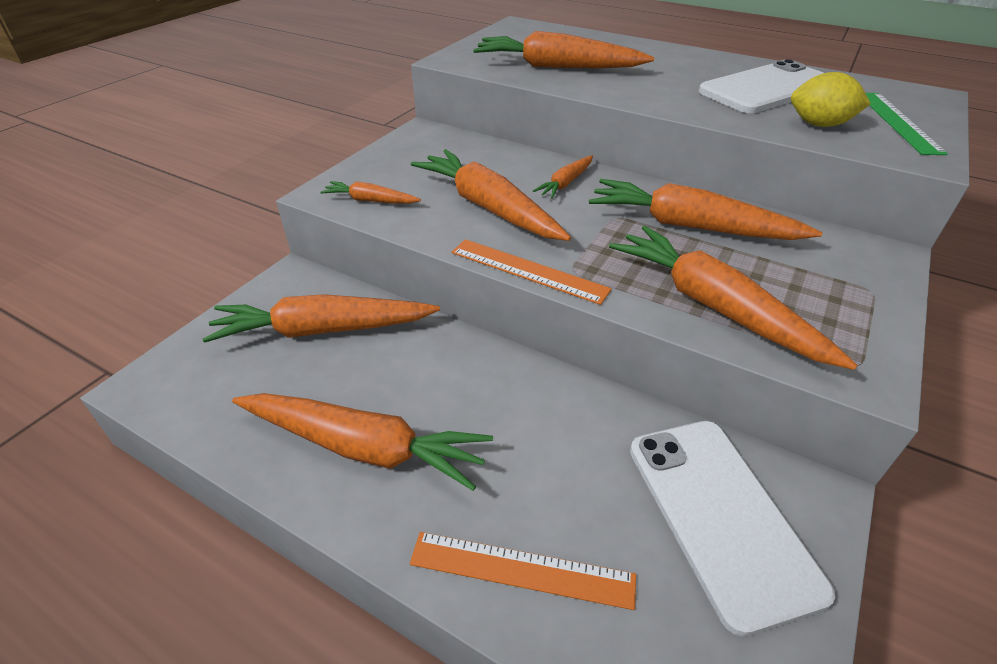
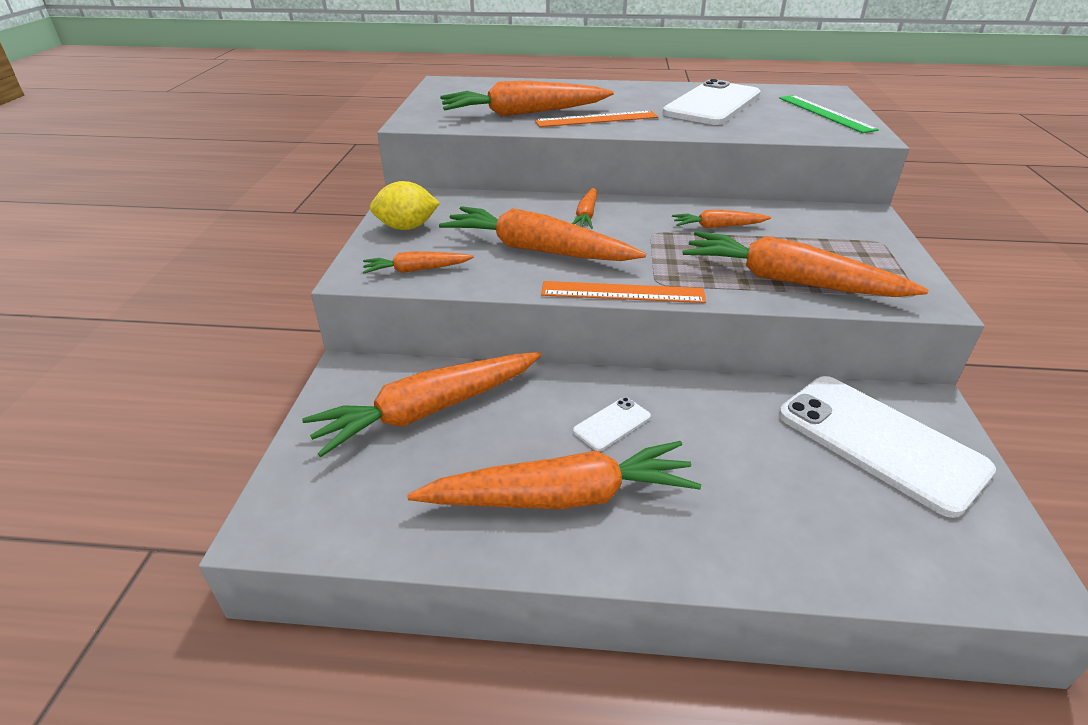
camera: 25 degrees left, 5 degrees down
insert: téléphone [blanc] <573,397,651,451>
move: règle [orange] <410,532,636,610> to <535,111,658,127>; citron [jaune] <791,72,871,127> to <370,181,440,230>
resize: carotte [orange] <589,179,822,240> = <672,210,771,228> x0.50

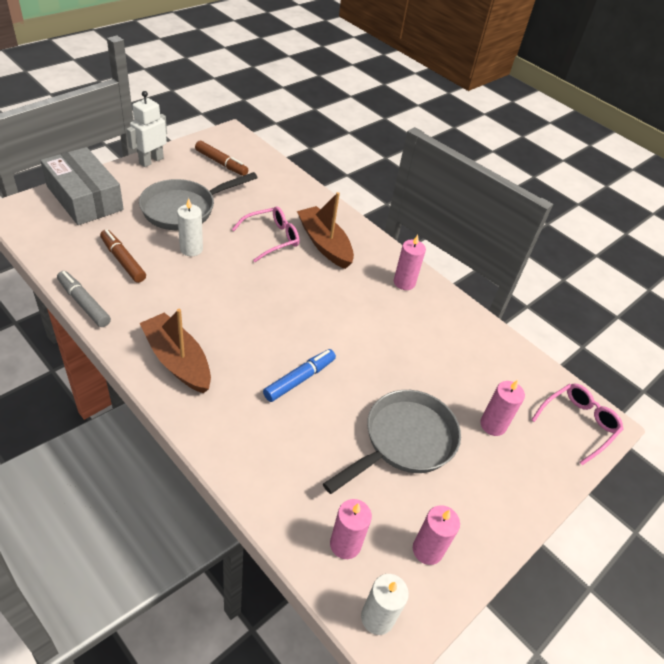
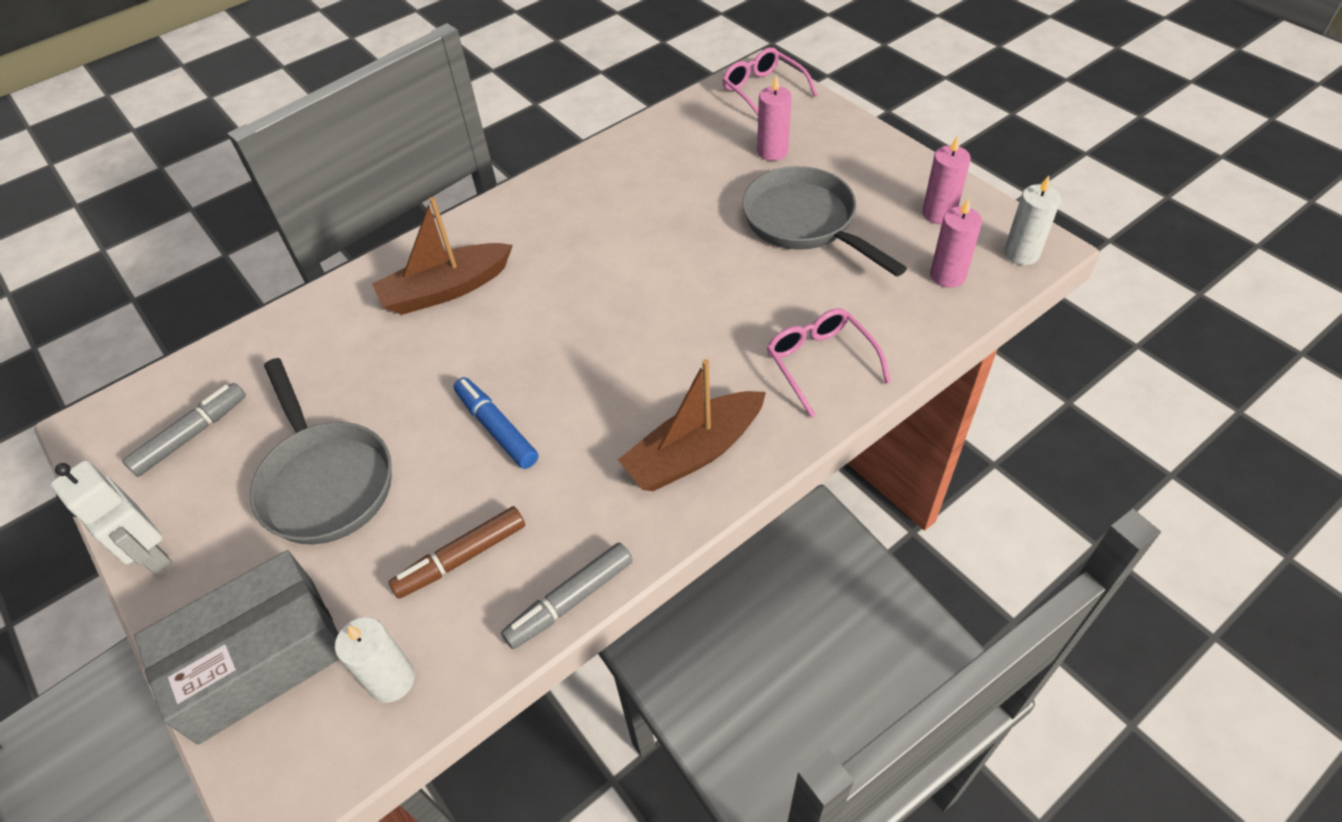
camera: 75 degrees left, 5 degrees up
delete: bougie [rose] <394,235,426,290>
move: bougie [blanc] <177,198,203,256> to <335,617,415,703>; lunettes [rose] <232,206,299,262> to <767,308,891,418>; feutre [bleu] <263,349,336,402> to <454,377,538,469>
recolor: feutre [marron] <195,140,248,176> to feutre [gris] <122,383,246,477>

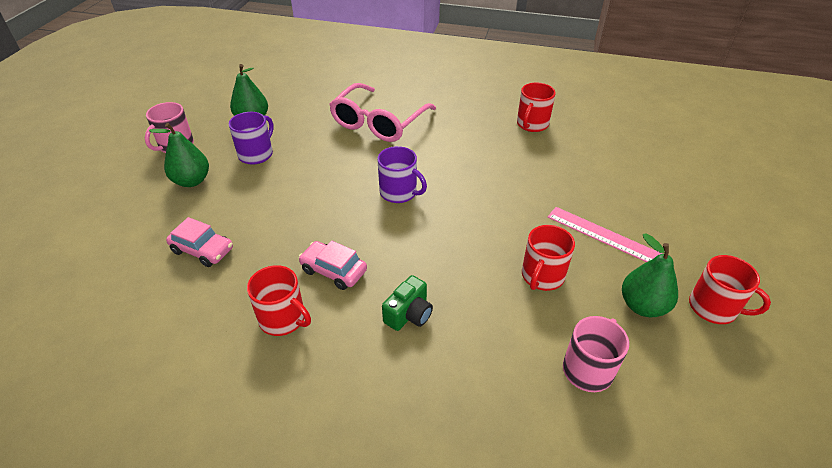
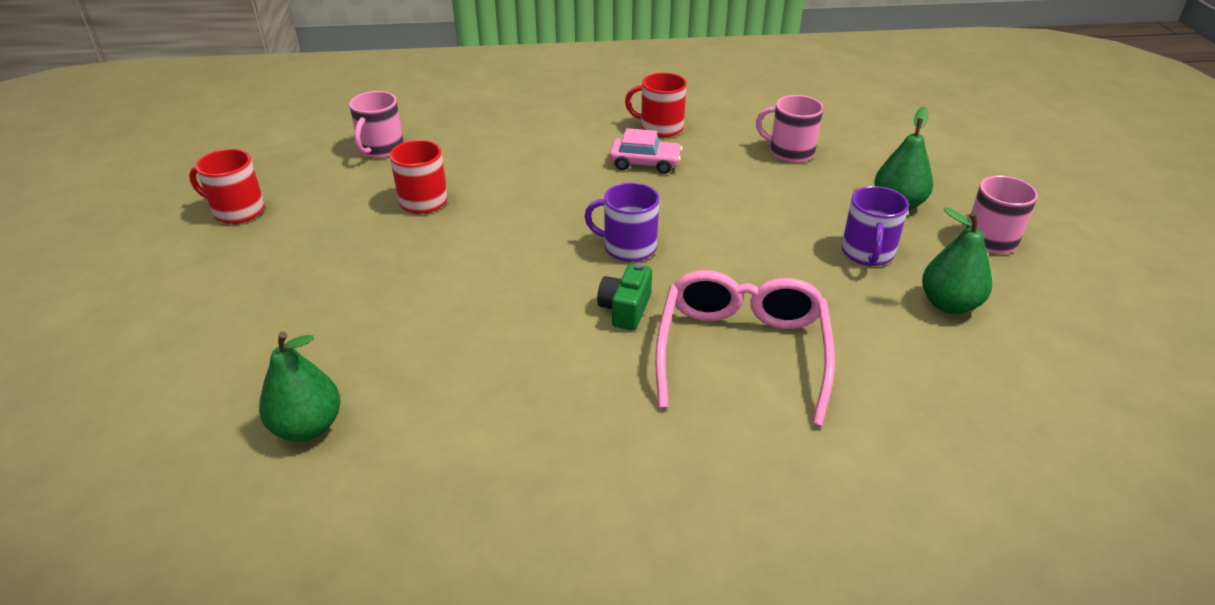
camera: 160 degrees right, 5 degrees down
delete: tasse [rouge] <517,83,556,132>; règle [rose] <548,207,662,262>
move: appareil photo [vert] <382,275,433,331> to <597,263,652,330>; poire [vert] <622,233,678,317> to <259,332,341,442>
replace: voiture [rose] <166,217,233,267> to tasse [rose] <756,95,824,163>

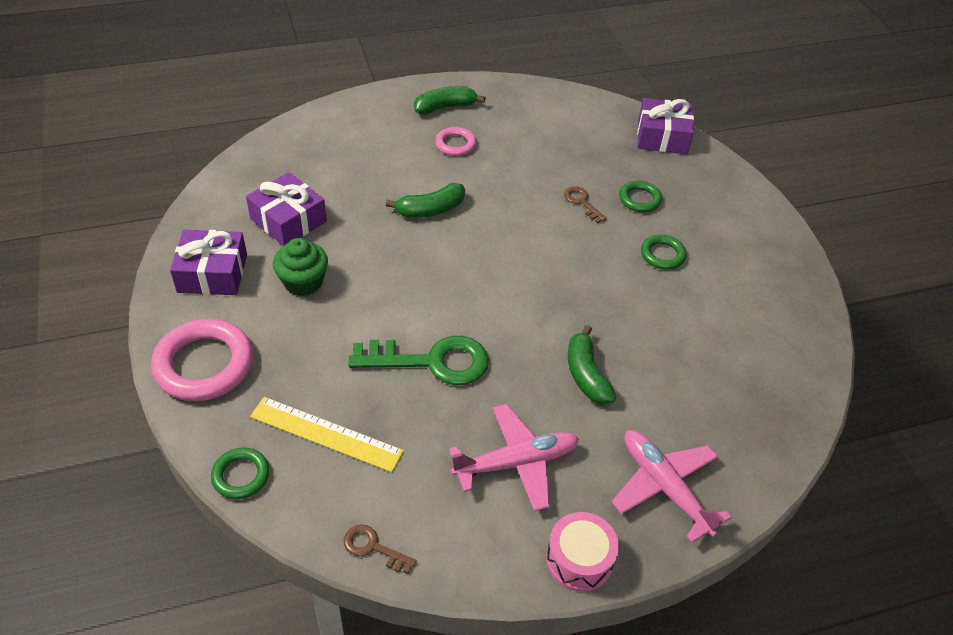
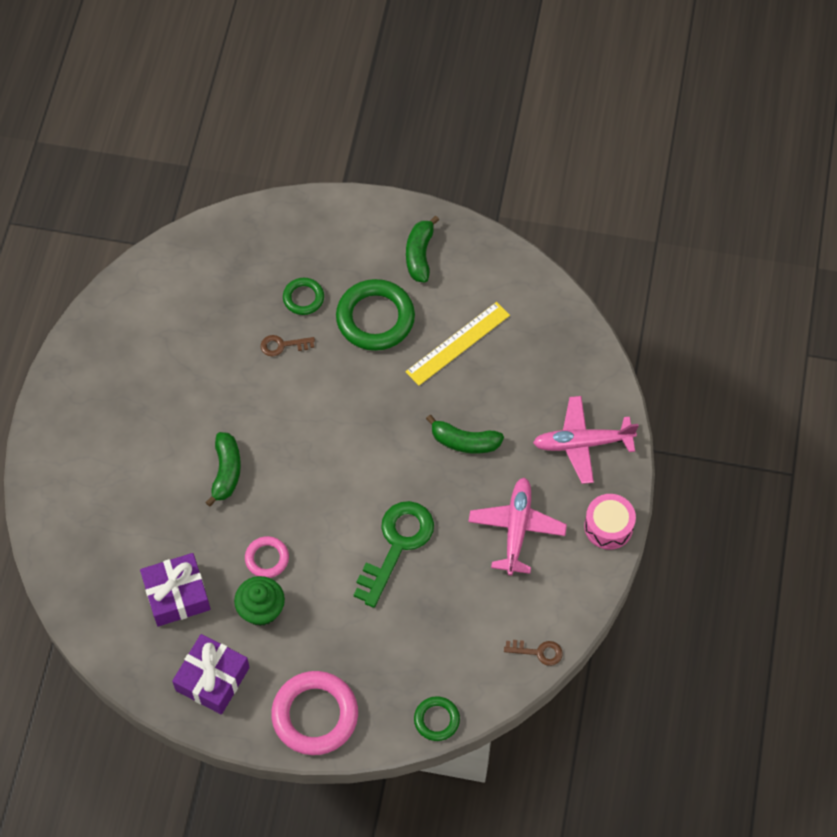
camera: 60 degrees left, 15 degrees up
delete: cadeau [violet] <637,98,694,154>
move: règle [jaune] <250,397,404,472> to <406,302,510,386>; banane [vert] <414,86,486,115> to <406,216,439,283>; anneau [rose] <435,127,476,156> to <245,536,289,578>
rotate: clé [marron] <344,525,417,574> = <504,640,563,666> 135 degrees counterclockwise
resize: anneau [vert] <641,235,687,270> = <336,279,415,351> x1.89

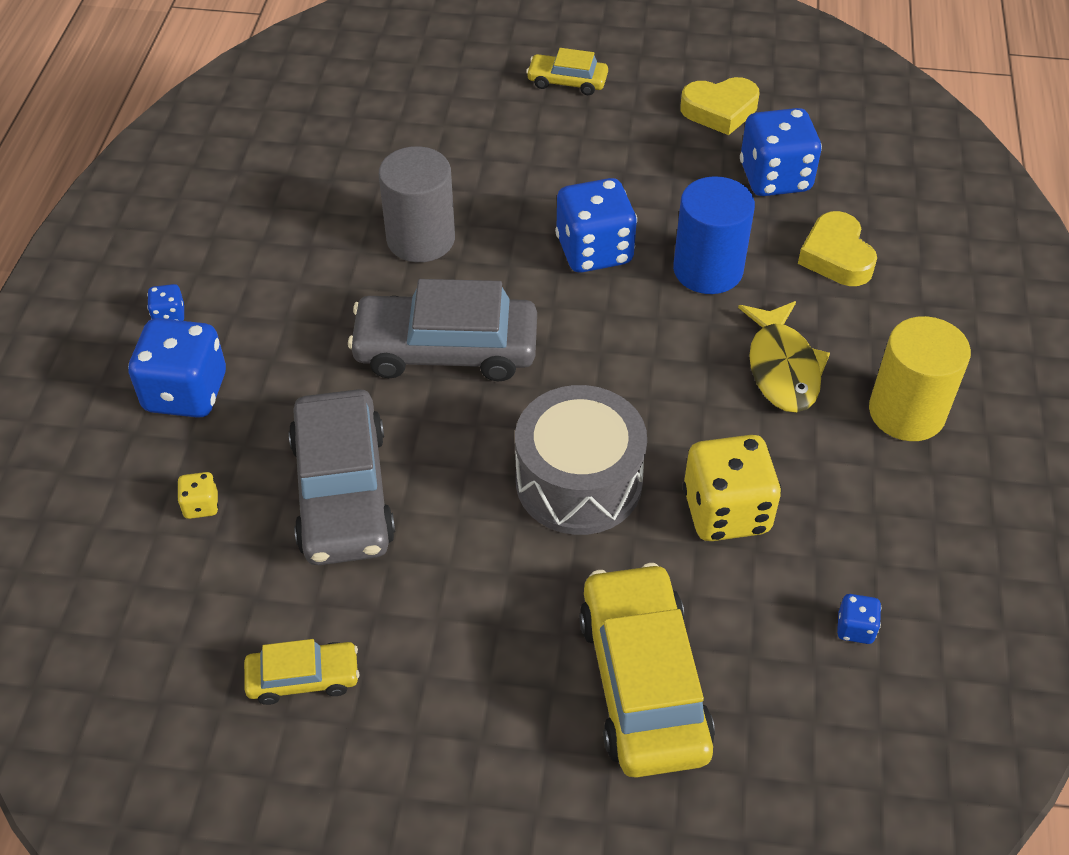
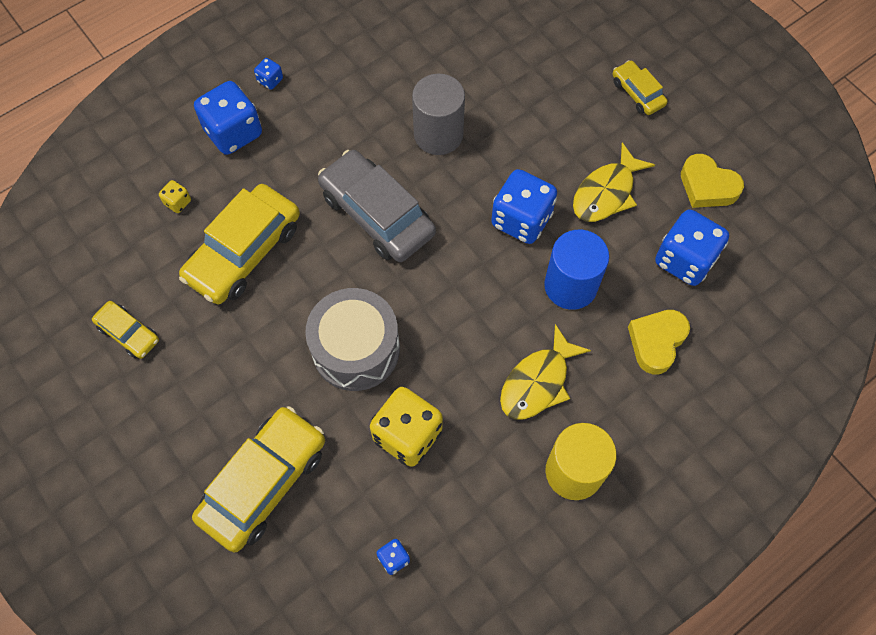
camera: 45 degrees right, 15 degrees up
insert: poisson [jaune] <573,142,655,222>
recolor: voiture [gris] <288,389,395,565> to voiture [jaune] <179,184,300,304>

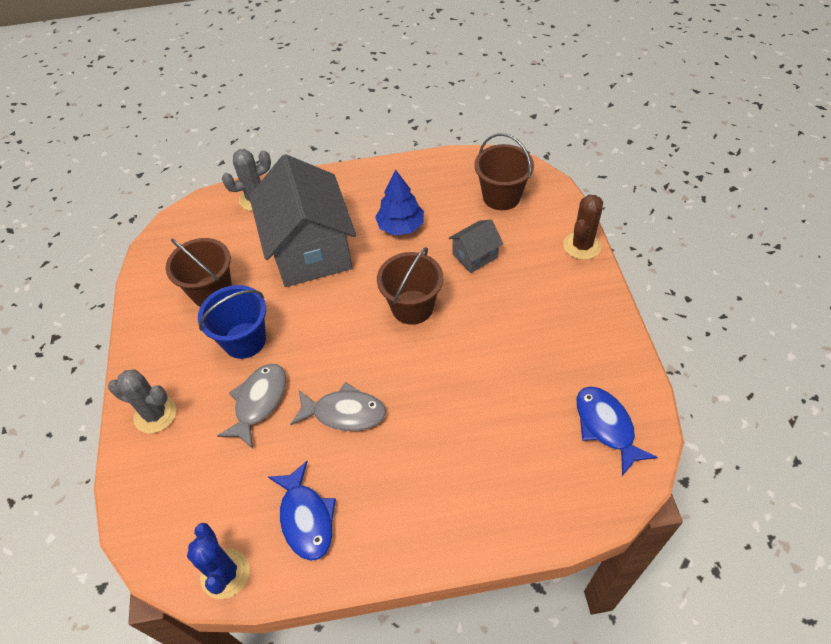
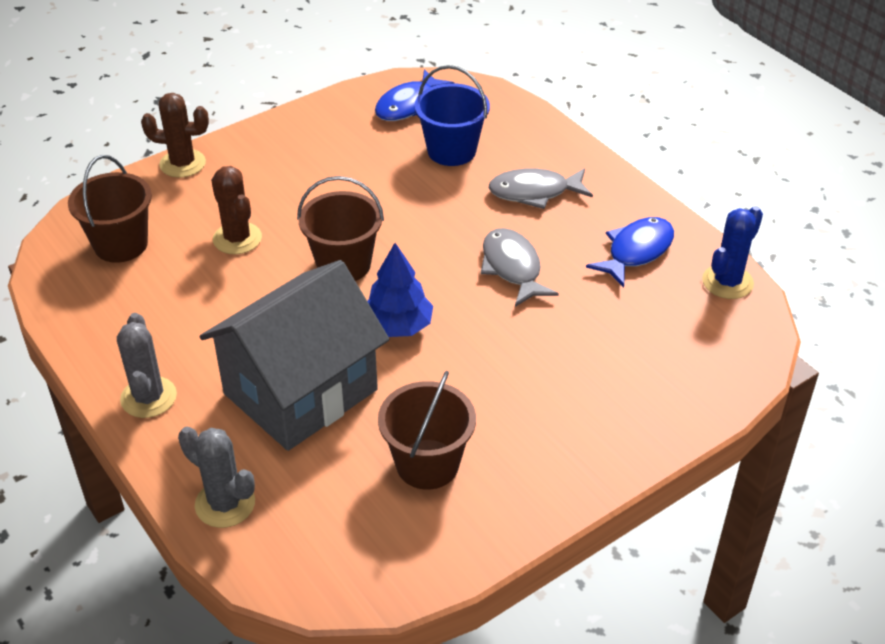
camera: 120 degrees left, 10 degrees down
move: cactus [gris] <108,369,176,433> to <117,313,177,418>; seau [bleu] <198,285,266,359> to <414,65,490,166>; poisson [gris] <217,364,286,449> to <489,168,593,209>; arbre [bleu] <375,169,424,235> to <367,243,433,337>
replace: maison [gris] <449,220,503,273> to cactus [marron] <211,166,262,254>

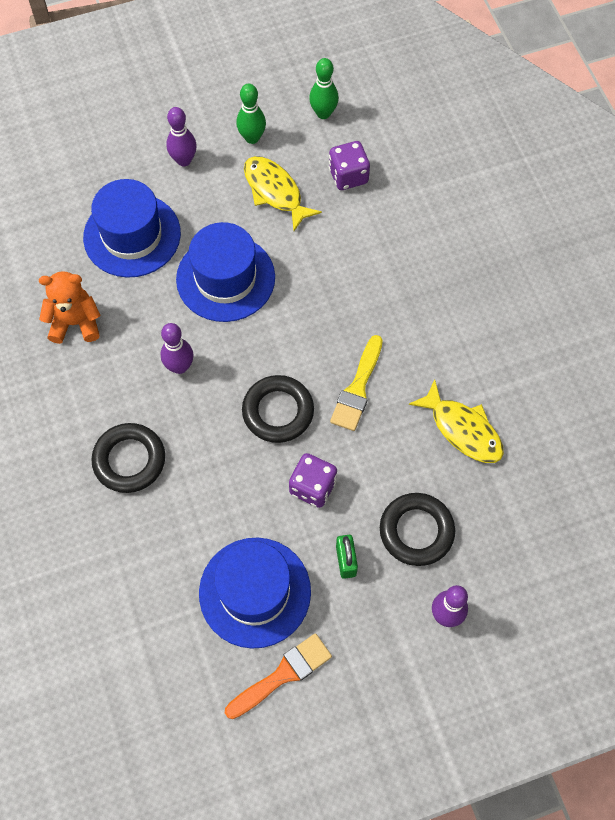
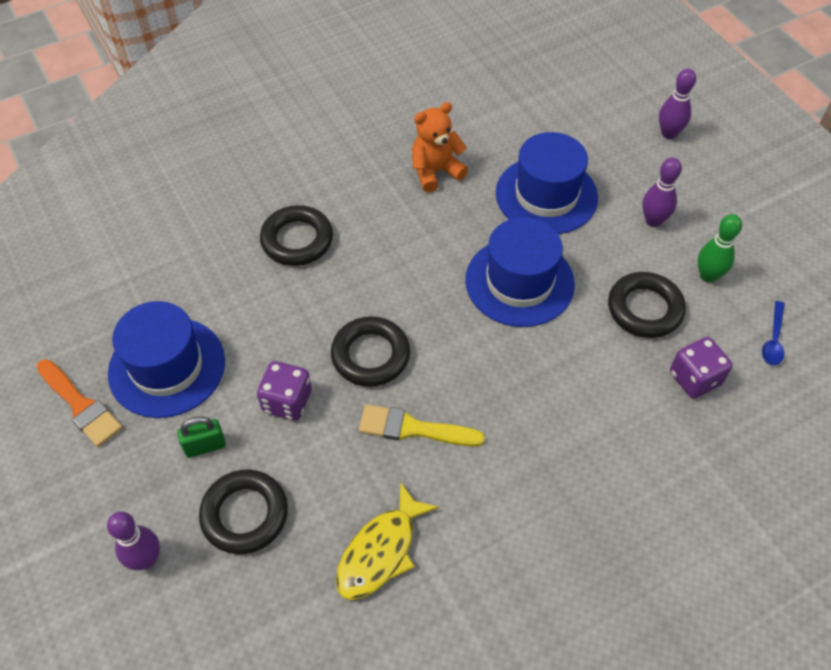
camera: 80 degrees right, 10 degrees down
move: quille [violet] <161,323,194,374> to <659,69,696,139>
replace: poisson [jaune] <244,156,322,231> to anneau [noir] <608,272,686,338>; quille [vert] <309,58,339,119> to cuillère [bleu] <762,301,785,365>
rotate: ours en peluche [orange] <39,271,100,344> = <412,102,468,192> 105 degrees counterclockwise

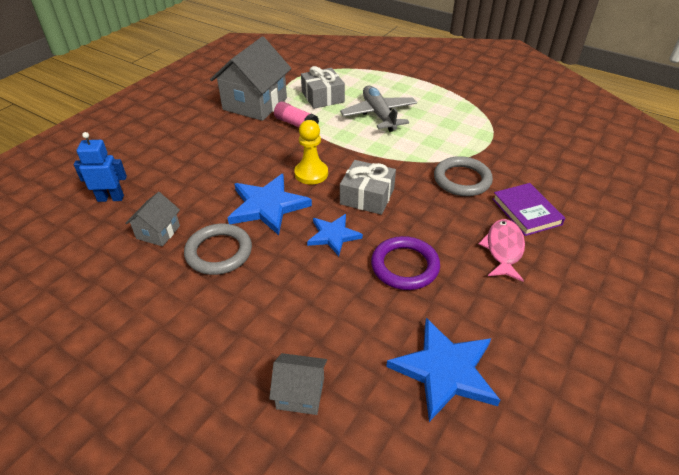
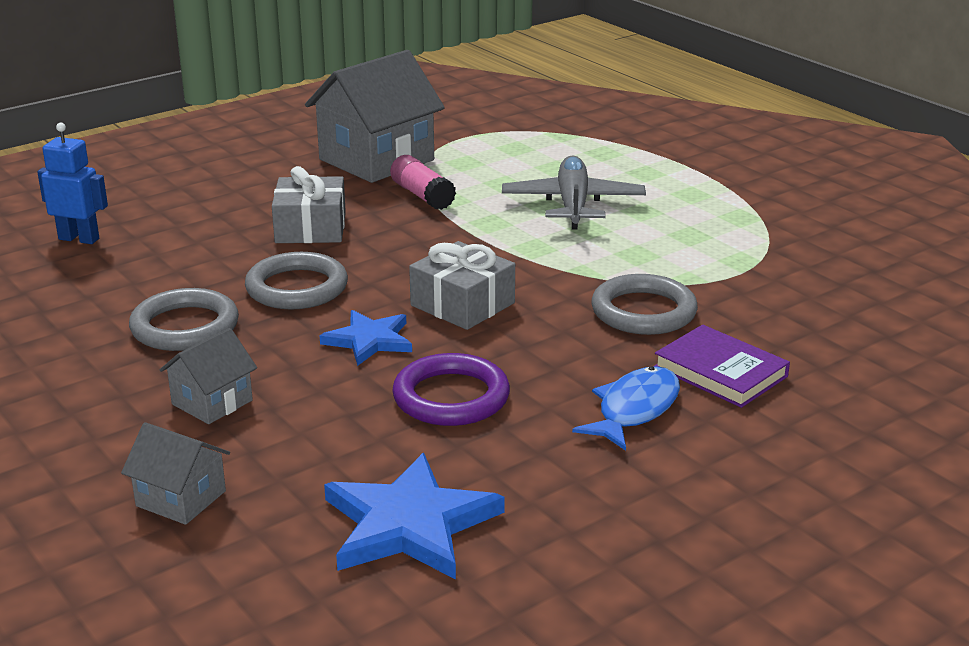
camera: 20 degrees right, 15 degrees down
delete: pion [jaune] <294,120,328,184>
move: maison [gris] <125,192,180,246> to <160,328,257,424>; cadeau [gris] <301,66,345,109> to <272,166,346,243>
replace: étoile [bleu] <228,174,312,235> to anneau [gris] <245,252,348,310>
recolor: poisson [rose] <479,219,525,282> to poisson [bleu] <572,366,680,451>
rotate: livre [violet] <492,183,565,236> = <654,325,790,408> 45 degrees counterclockwise

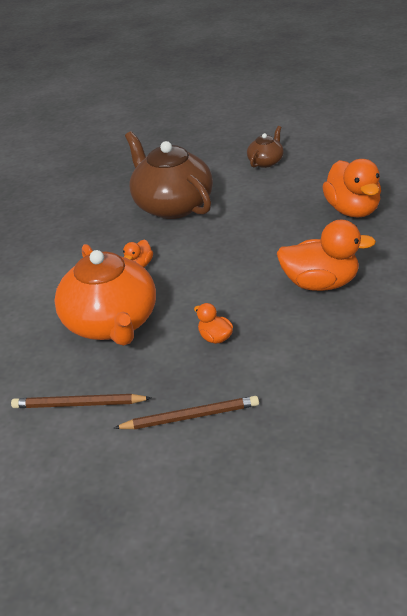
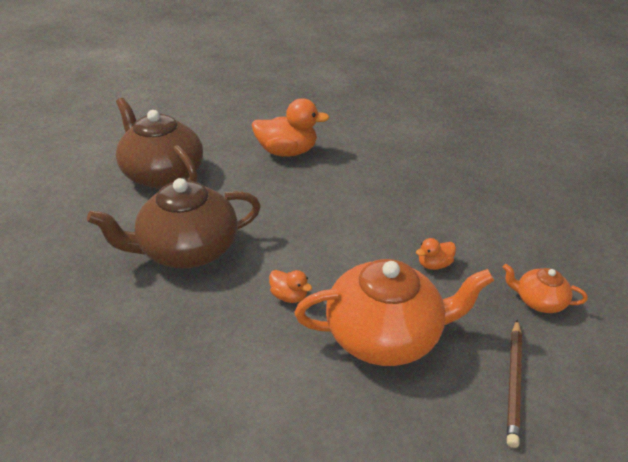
camera: 80 degrees left, 0 degrees up
delete: canard [orange] <277,220,376,291>
replace: crayon [marron] <114,396,259,429> to théière [orange] <502,264,588,313>
resize: théière [marron] <247,126,284,168> = <116,98,203,189> x2.10

